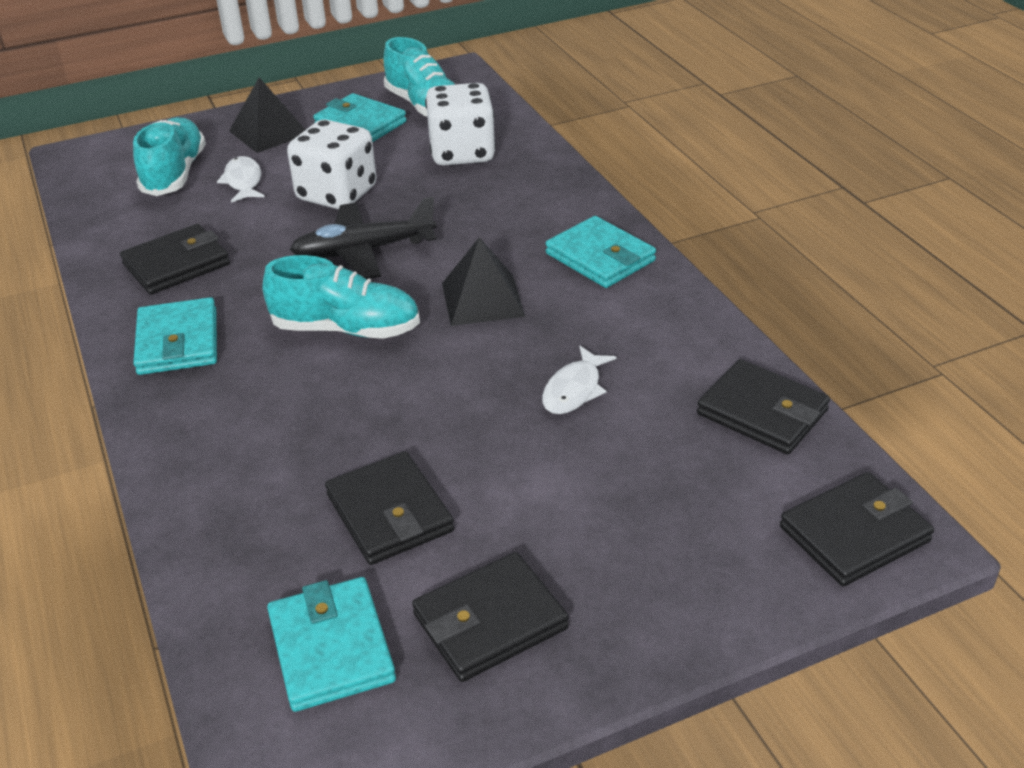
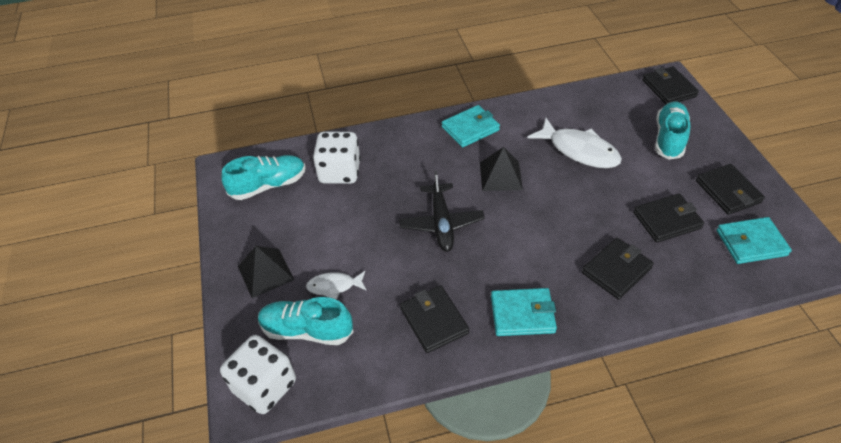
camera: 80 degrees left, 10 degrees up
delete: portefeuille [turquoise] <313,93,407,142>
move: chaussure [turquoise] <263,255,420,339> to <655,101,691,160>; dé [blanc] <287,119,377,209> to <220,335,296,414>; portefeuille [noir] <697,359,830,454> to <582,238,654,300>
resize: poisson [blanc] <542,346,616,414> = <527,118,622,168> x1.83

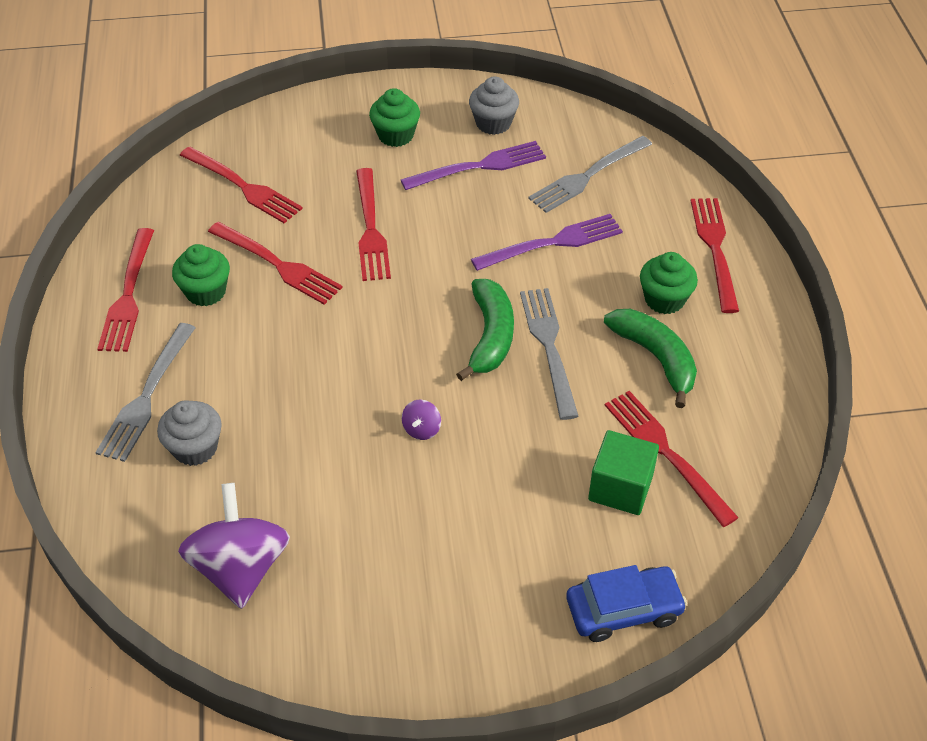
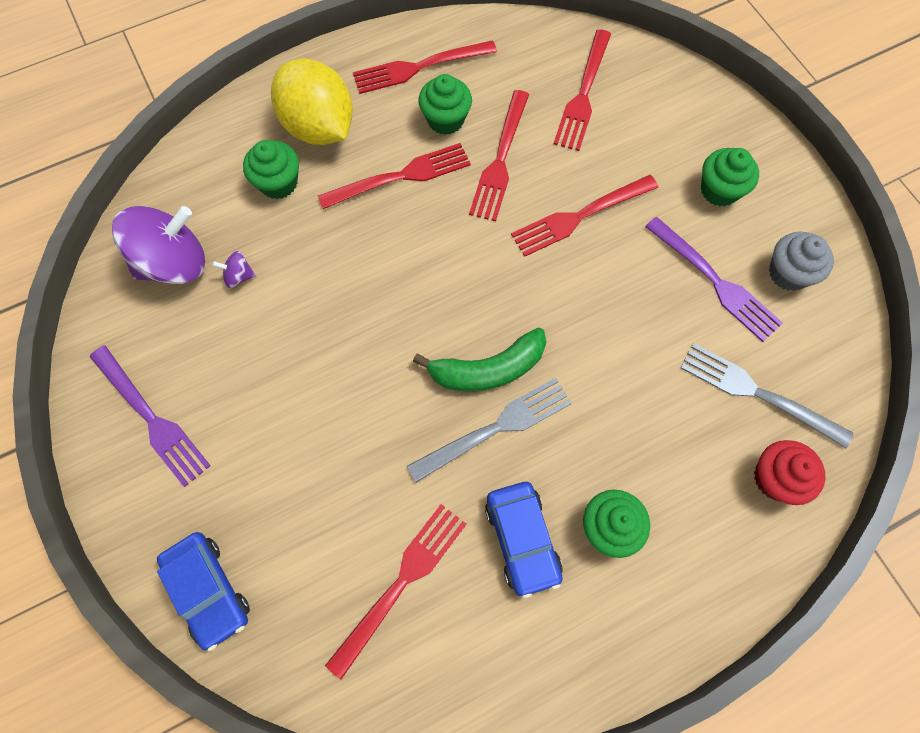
camera: 70 degrees right, 20 degrees up
delete: cube [vert] <588,430,659,515>
insert: muffin [rouge] <754,440,826,505>
move: toupie [violet] <402,400,441,440> to <212,251,256,288>; fourchette [violet] <471,214,623,271> to <90,345,211,487>; fourchette [rouge] <691,198,739,313> to <318,143,471,209>
replace: fourchette [gris] <95,323,196,462> to citron [jaune] <271,59,353,145>; banane [vert] <604,309,697,408> to voiture [bleu] <485,482,563,598>
recolor: muffin [gris] <157,400,222,466> to muffin [vert] <243,140,299,199>

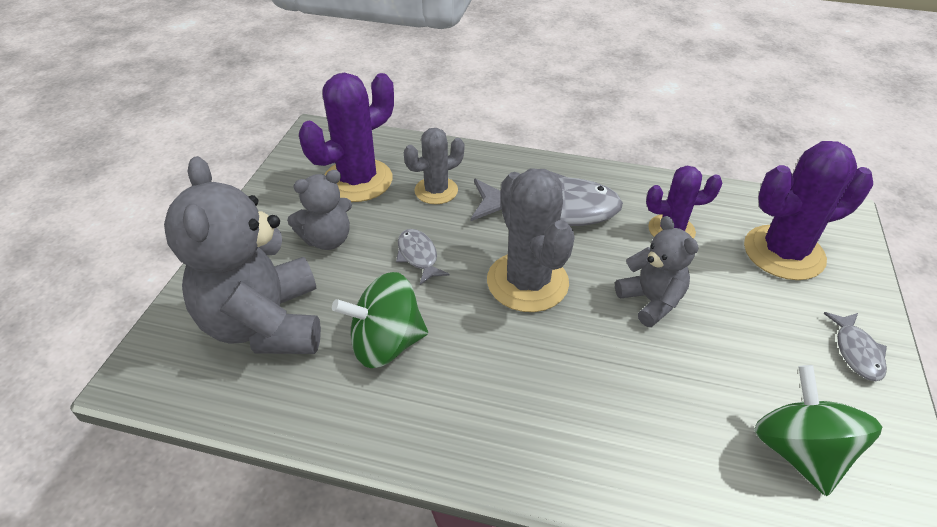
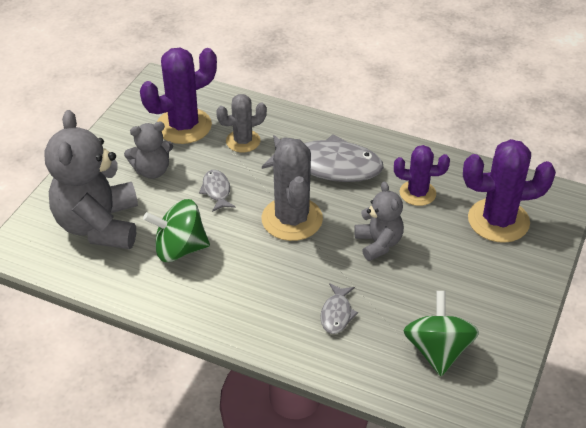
camera: 10 degrees right, 0 degrees up
move: poisson [gris] <823,312,887,381> to <320,283,358,334>

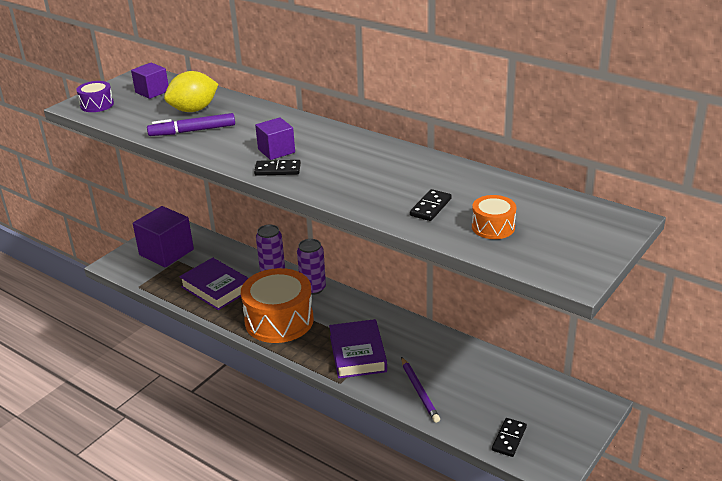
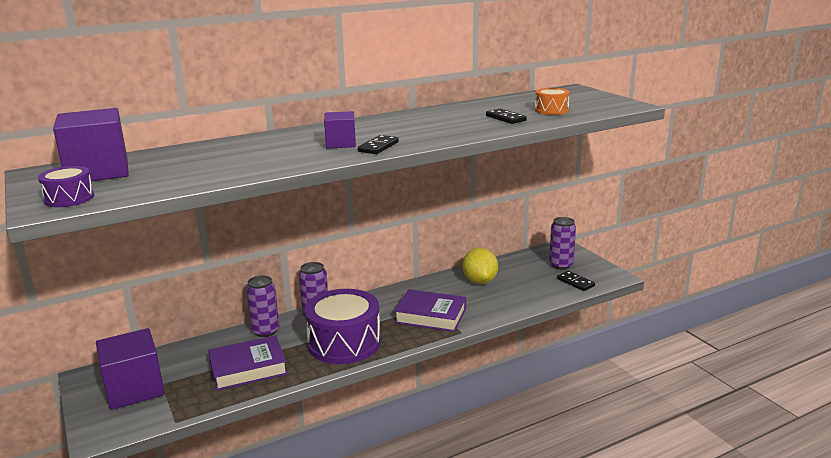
camera: 65 degrees left, 10 degrees down
delete: feutre [violet] <147,113,235,136>; crayon [violet] <401,357,440,423>
insert: canette [violet] <549,217,576,270>
move: citron [jaune] <164,71,218,112> to <463,247,498,284>
recolor: tambour [orange] <241,268,314,343> to tambour [violet] <304,289,381,364>
resize: cube [violet] <131,63,169,99> = <53,108,129,181> x1.76

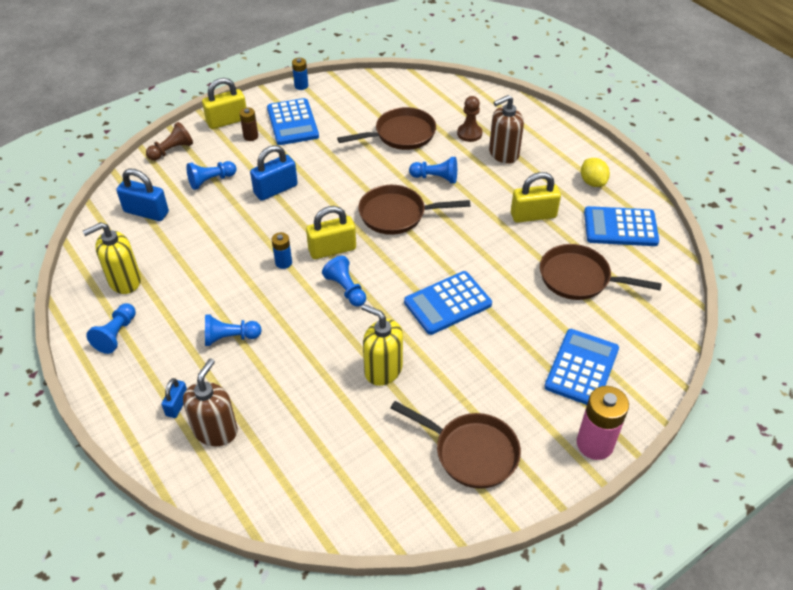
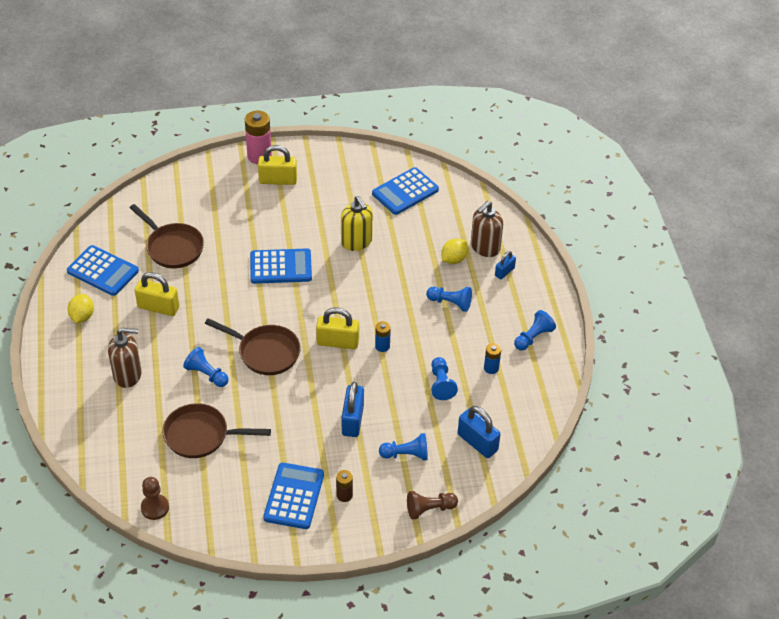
camera: 155 degrees left, 0 degrees up
delete: distributeur de savon [jaune] <83,222,141,294>; poêle [marron] <391,401,521,489>
insert: citron [jaune] <441,238,468,264>
move: cadenas [jaune] <202,78,246,129> to <258,145,297,185>; pile [bleu] <292,58,308,90> to <484,343,501,374>; pion [bleu] <322,256,366,307> to <431,357,458,400>; pion [marron] <457,96,482,142> to <141,477,169,520>; calculatrice [bleu] <544,329,619,405> to <372,167,439,215>
rotate: cadenas [bleu] <250,145,298,201> = <342,382,364,437> 75 degrees counterclockwise

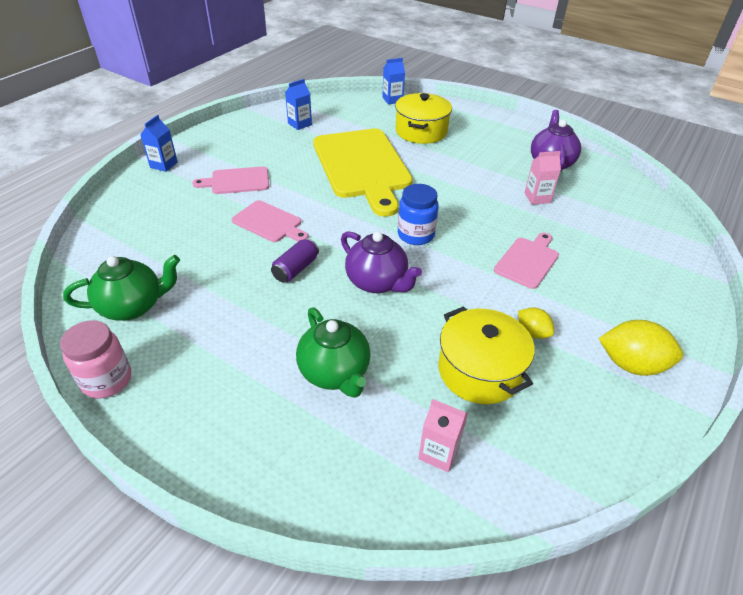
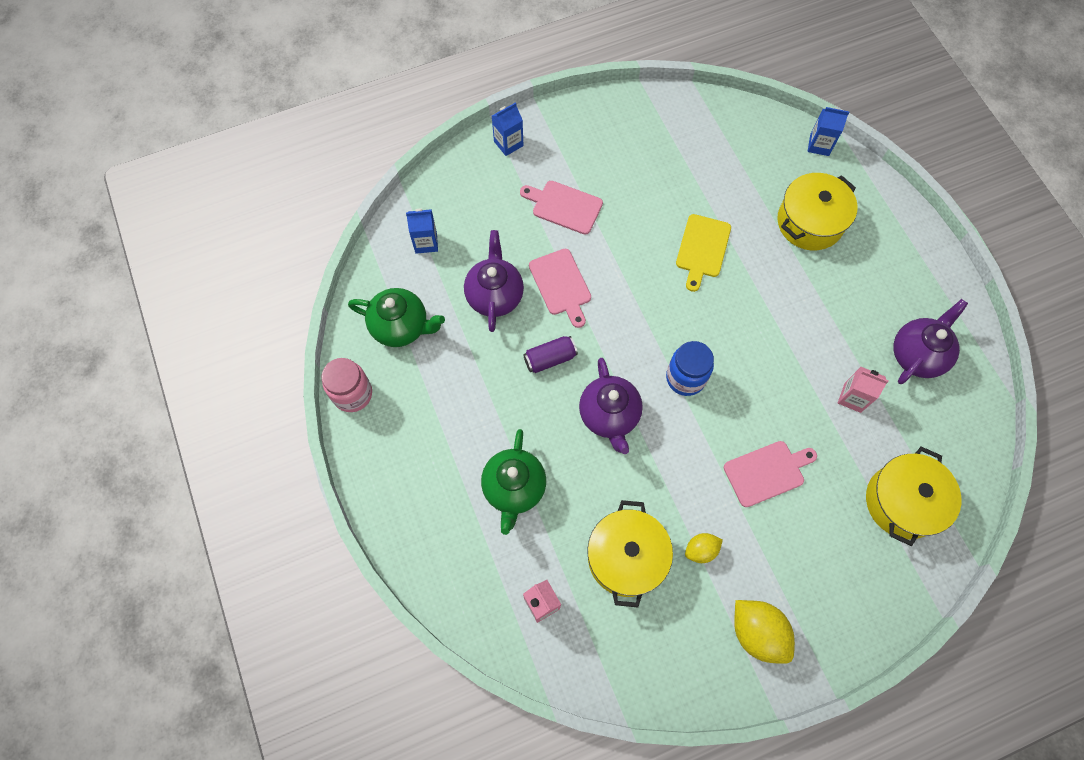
camera: 35 degrees right, 25 degrees up
insert: théière [violet] <464,230,524,332>; marmite [jaune] <866,447,961,546>
move: brique de lait [bleu] <285,79,312,130> to <406,208,438,254>
rotate: citron [jaune] <518,307,554,339> = <685,533,723,563> 75 degrees clockwise
resize: planche à découper [jaune] <313,129,413,217> = <676,214,731,292> x0.48

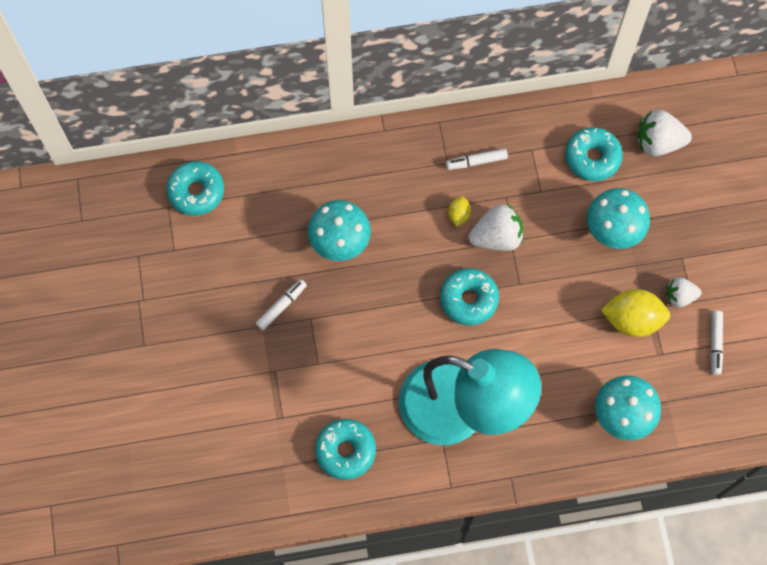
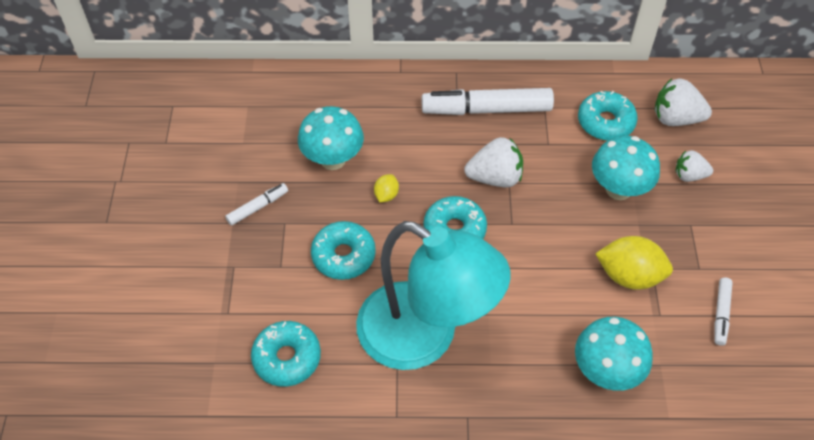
camera: 10 degrees right, 15 degrees down
move: beignet [turquoise] <166,161,224,216> to <311,221,376,280>; citron [jaune] <448,196,471,227> to <374,174,399,203>; fraise [blanc] <666,277,701,308> to <675,150,713,182>
resize: feutre [blanc] <446,148,508,170> = <422,88,554,115> x2.06

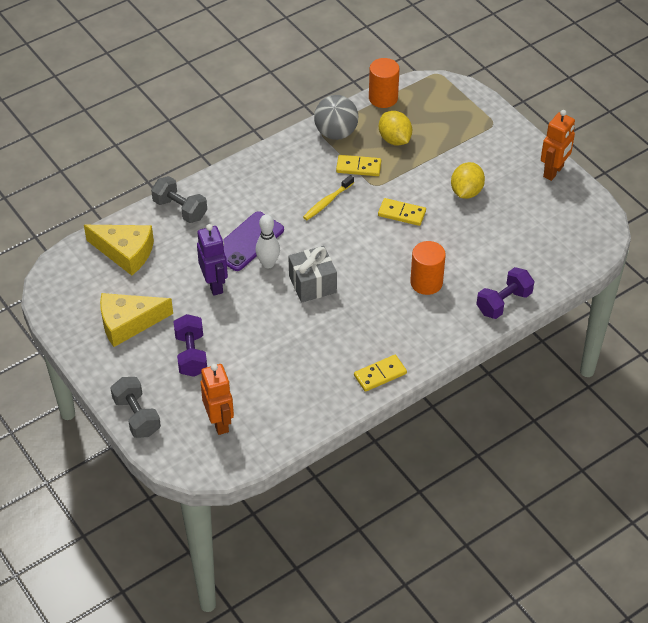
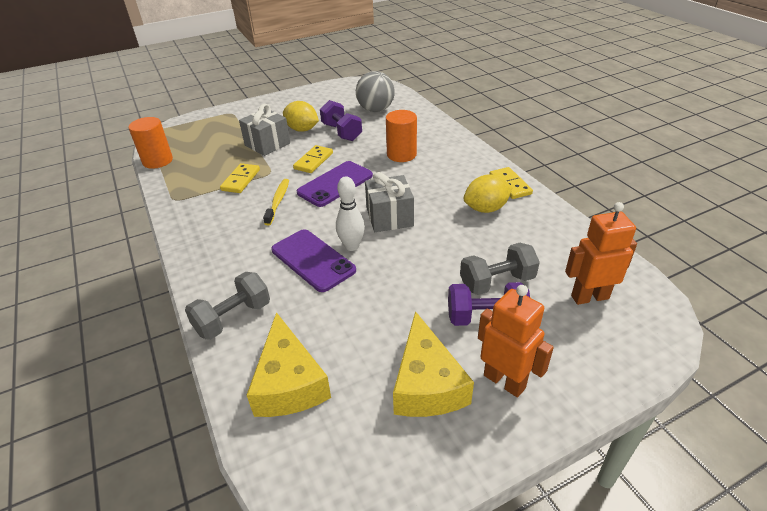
camera: 80 degrees left, 10 degrees down
delete: robot [violet] <197,224,228,296>
insert: cadeau [gris] <239,104,290,156>; téléphone [violet] <297,161,373,207>
move: haltère [gris] <110,377,161,438> to <460,243,540,295>; balle [gris] <314,95,359,140> to <356,71,395,112>; citron [jaune] <379,111,412,145> to <463,174,513,213>; haltère [violet] <476,267,534,319> to <320,100,362,141>; robot [orange] <541,110,575,181> to <478,285,554,397>
rotate: fromage [jaune] <84,225,154,275> = <247,312,331,417> 135 degrees clockwise; brosse à dents [jaune] <303,175,354,220> = <263,179,289,225> 135 degrees counterclockwise

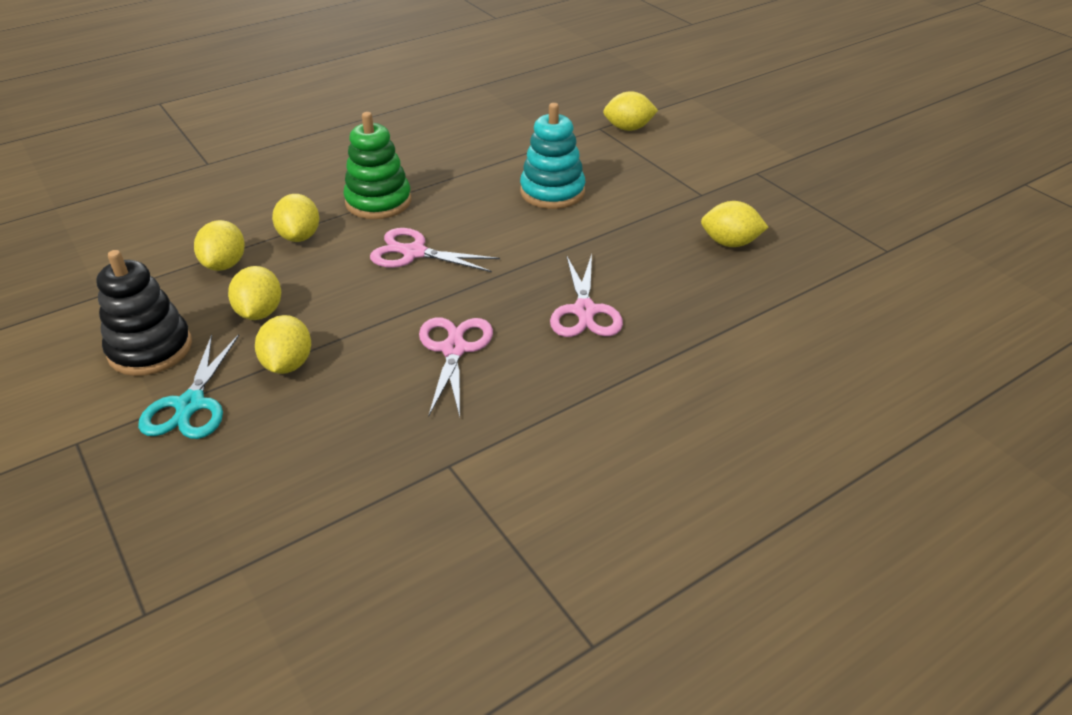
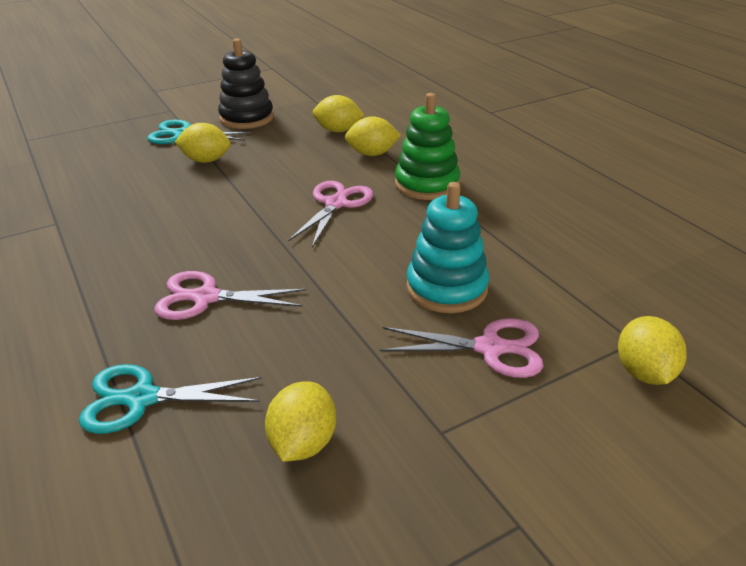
camera: 95 degrees right, 5 degrees down
delete: citron [jaune] <228,266,281,320>
insert: ciseaux [turquoise] <79,364,262,434>
move: ciseaux [rose] <419,317,493,417> to <380,318,543,378>

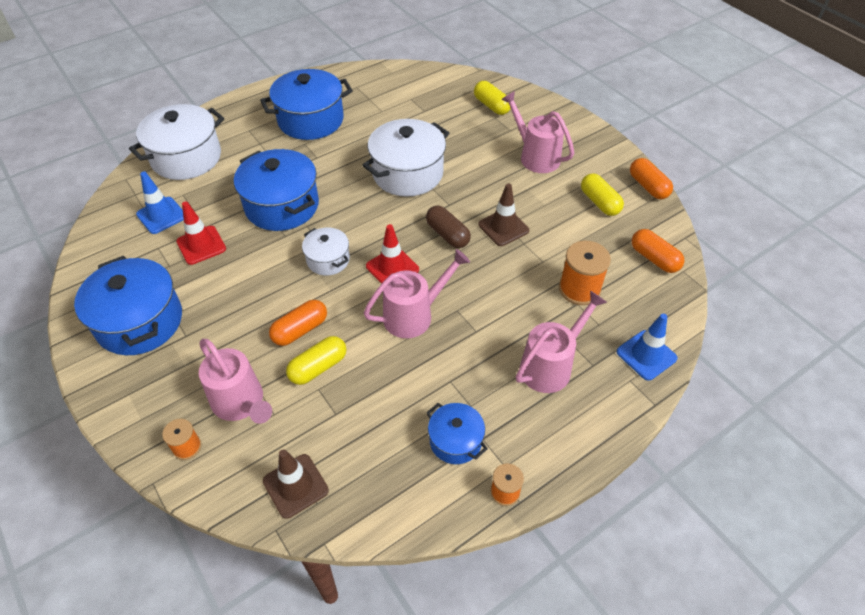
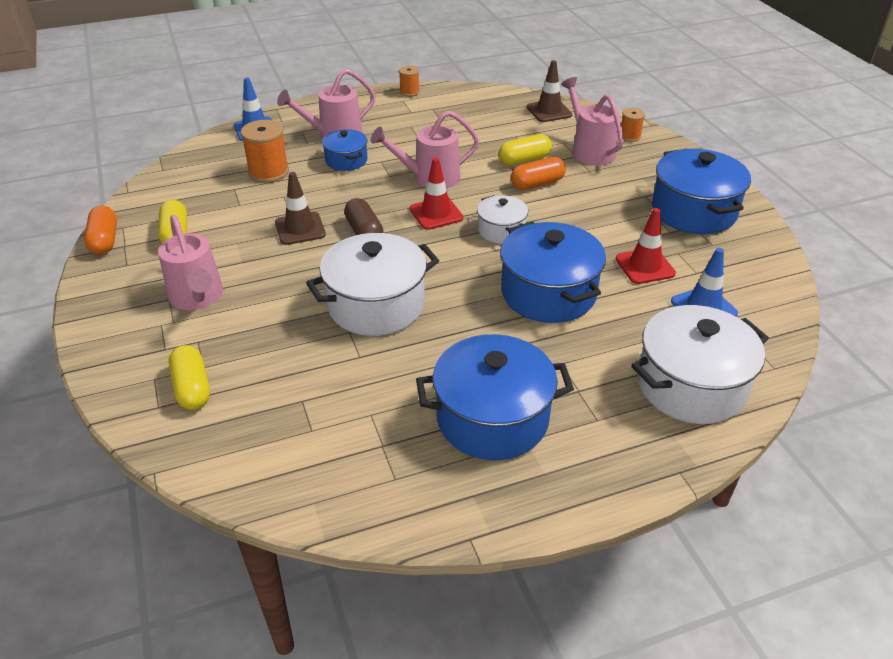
camera: 165 degrees left, 10 degrees down
delete: gélule [orange] <631,229,685,273>
move: marmite [bleu] <426,403,488,464> to <322,129,368,171>

